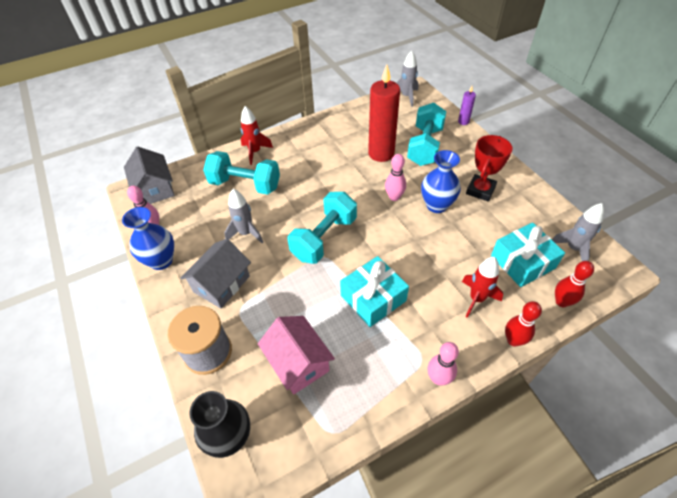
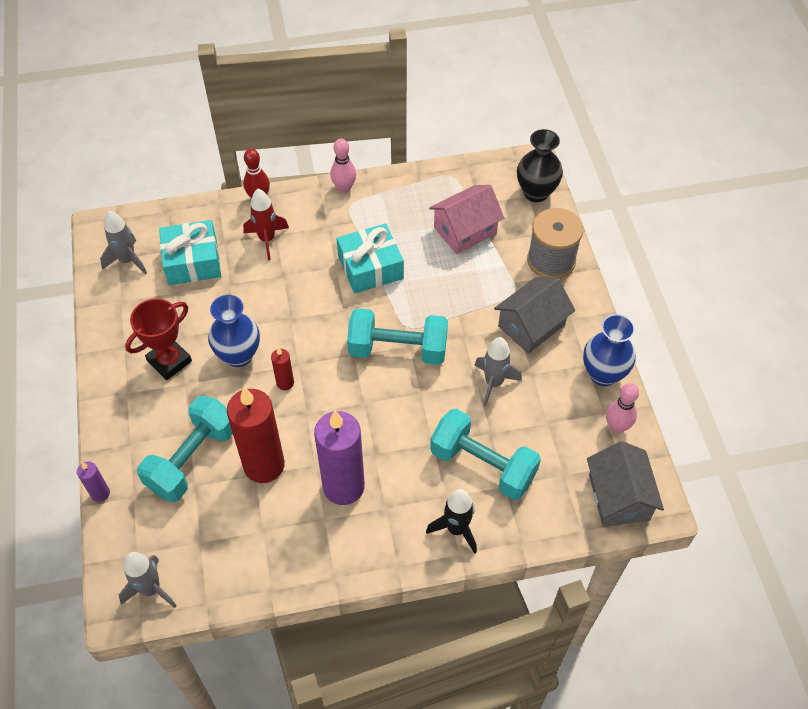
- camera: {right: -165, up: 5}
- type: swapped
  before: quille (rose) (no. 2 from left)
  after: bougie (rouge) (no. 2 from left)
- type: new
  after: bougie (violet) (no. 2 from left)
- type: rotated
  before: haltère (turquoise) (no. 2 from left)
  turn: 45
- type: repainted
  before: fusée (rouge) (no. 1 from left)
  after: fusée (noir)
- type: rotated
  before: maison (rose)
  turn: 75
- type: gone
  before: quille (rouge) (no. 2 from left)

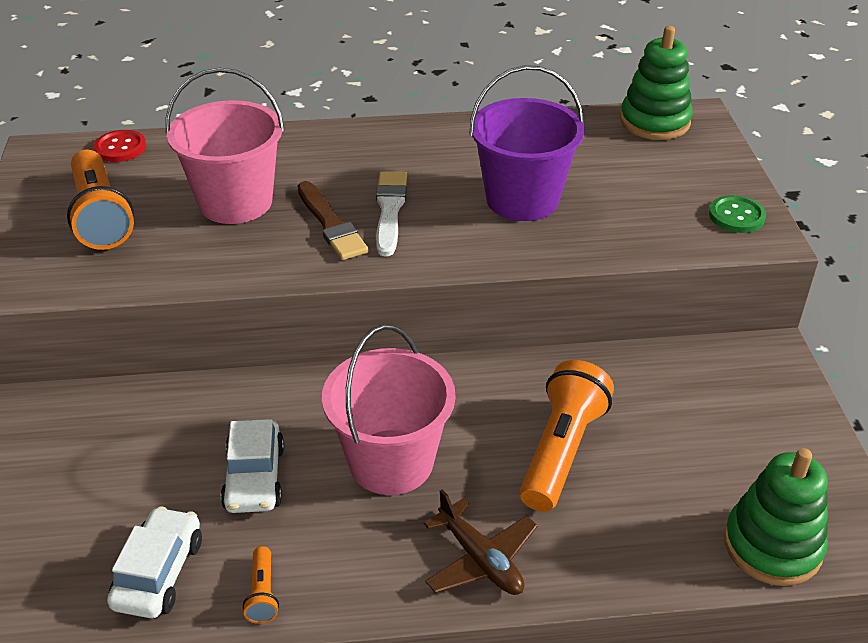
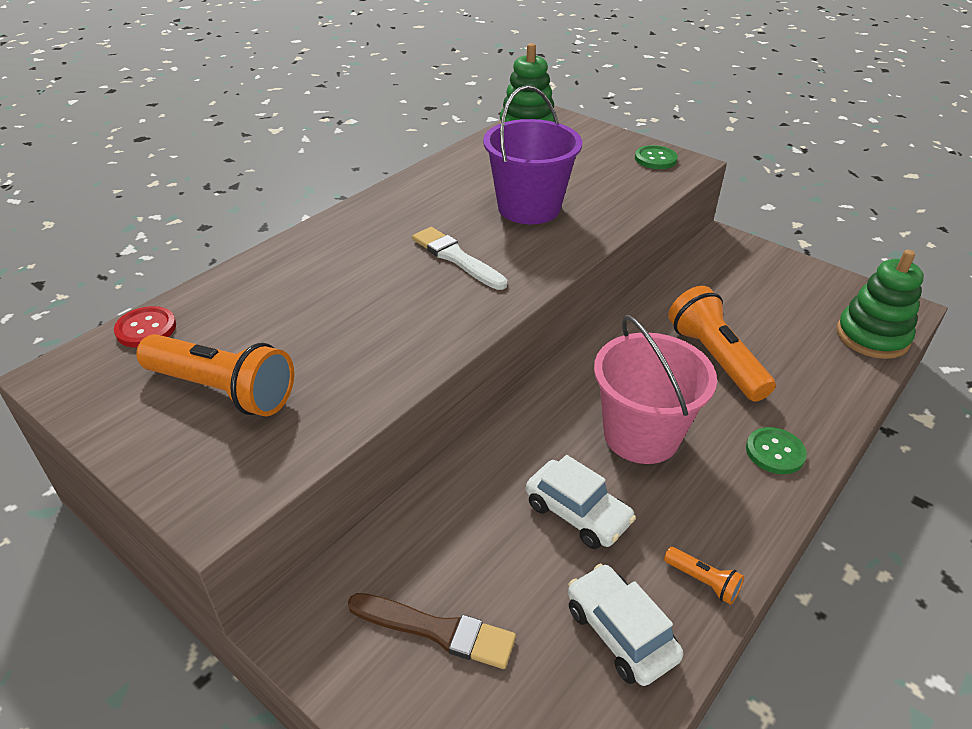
- camera: {right: -45, up: 0}
- type: shifted
  before: pinceau (marron)
- type: swapped
  before: avion (marron)
  after: bouton (vert) (no. 2 from left)
- type: gone
  before: seau (rose) (no. 1 from left)

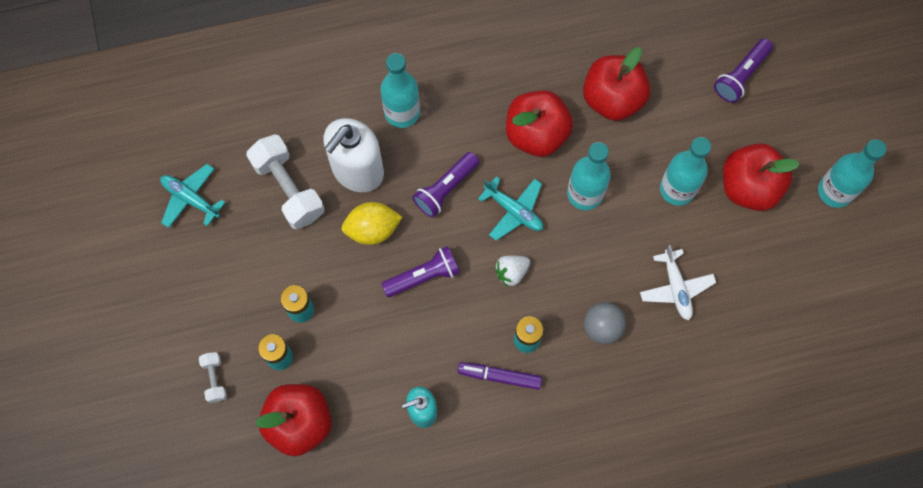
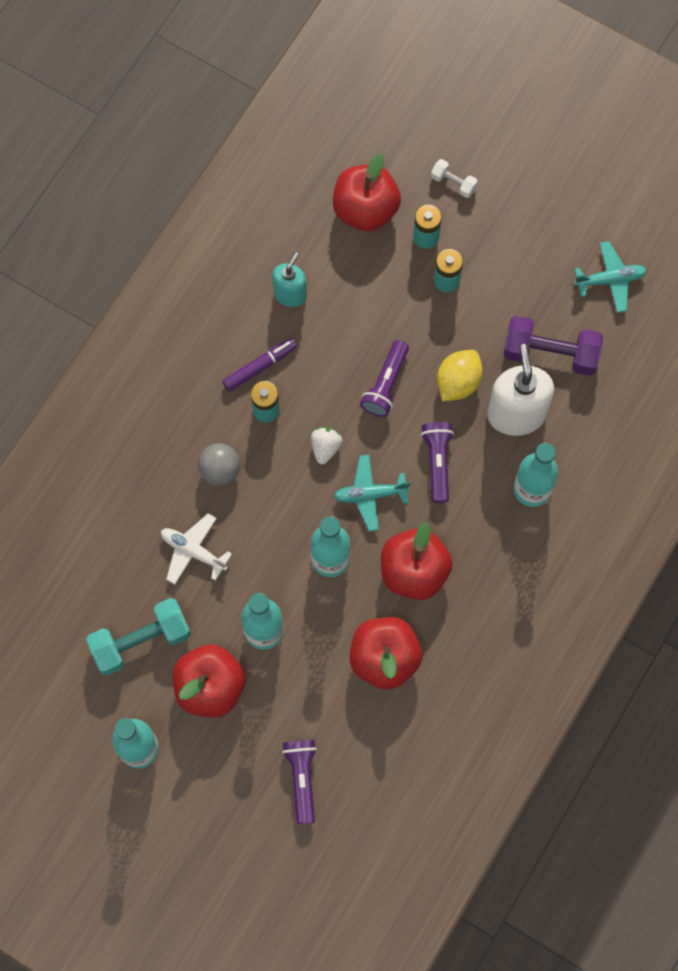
- camera: {right: 135, up: 0}
- type: new
  after: haltère (turquoise)
- type: repainted
  before: haltère (blanc) (no. 2 from left)
  after: haltère (violet)

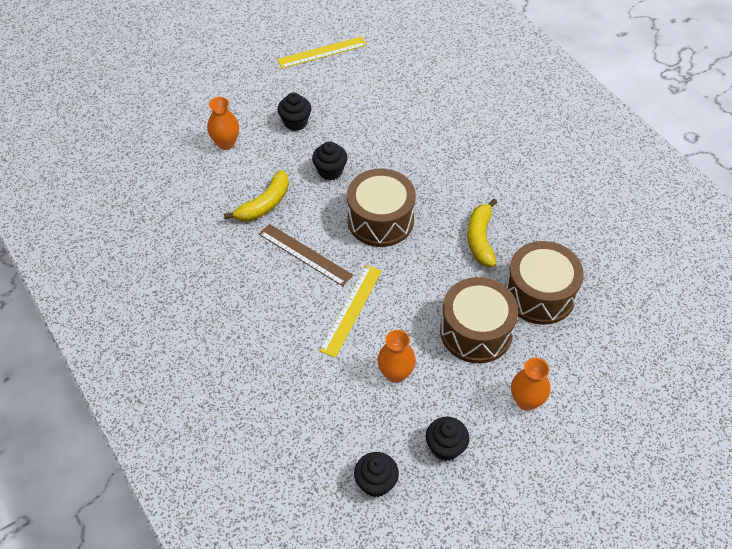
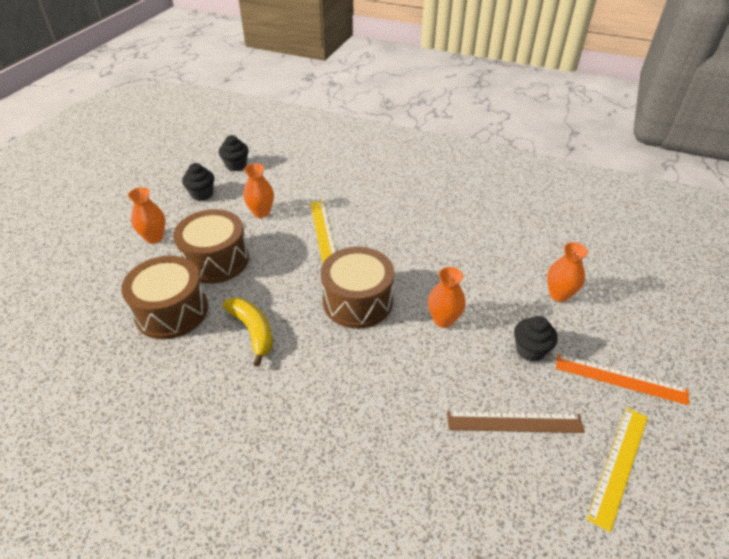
- camera: {right: 145, up: -10}
- type: swapped
  before: muffin (noir) (no. 2 from left)
  after: vase (orange) (no. 3 from left)
- type: shifted
  before: règle (marron)
- type: new
  after: règle (orange)
- type: gone
  before: banane (jaune) (no. 1 from left)

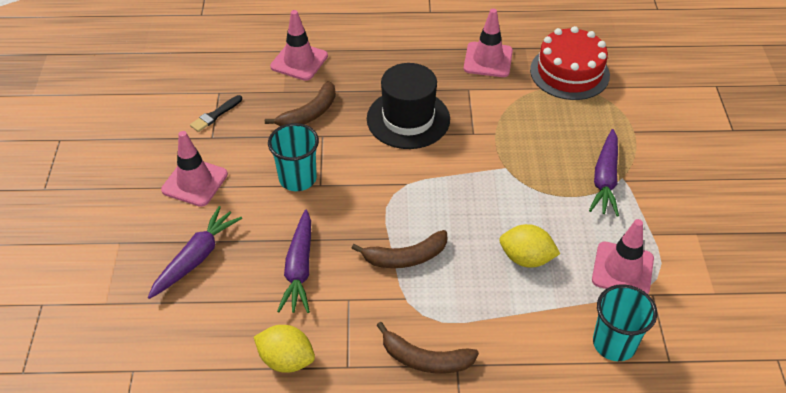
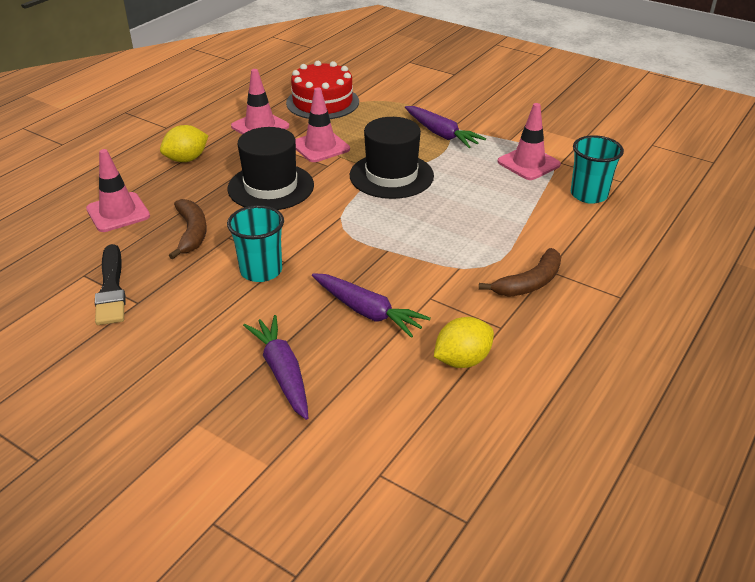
- camera: {right: -55, up: -10}
- type: scaled
  before: pinceau (noir)
  scale: 1.65
- type: shifted
  before: citron (jaune) (no. 2 from left in the first image)
  after: citron (jaune) (no. 1 from left)
- type: shifted
  before: cône de chantier (rose) (no. 1 from left in the first image)
  after: cône de chantier (rose) (no. 3 from left)
- type: new
  after: chapeau (noir) (no. 2 from left)
- type: gone
  before: banane (marron) (no. 2 from left)

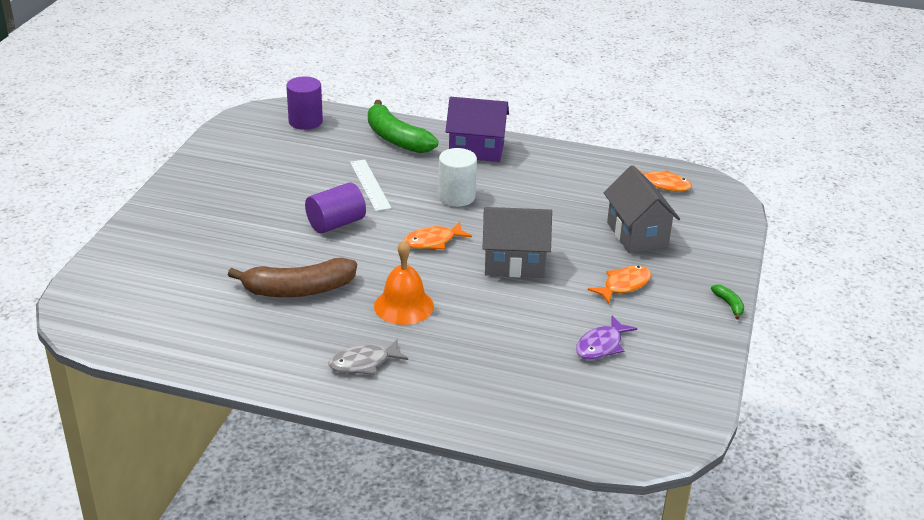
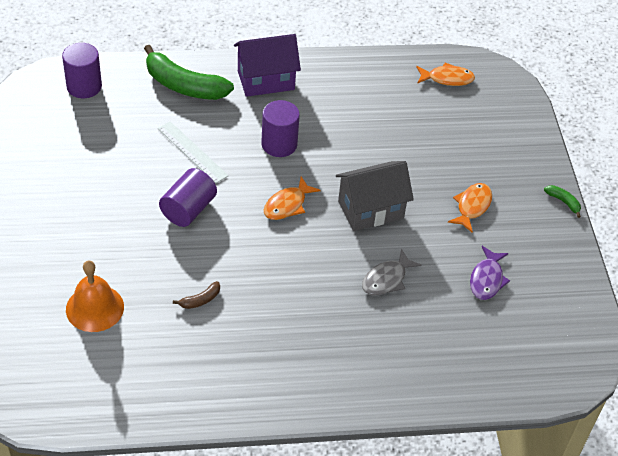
- camera: {right: -25, up: 15}
- type: shifted
  before: cloche (orange)
- type: scaled
  before: banane (marron)
  scale: 0.42
- type: repainted
  before: cylindre (blanc)
  after: cylindre (violet) (no. 3 from left)
- type: shifted
  before: poisson (gris)
- type: gone
  before: maison (gris) (no. 2 from left)

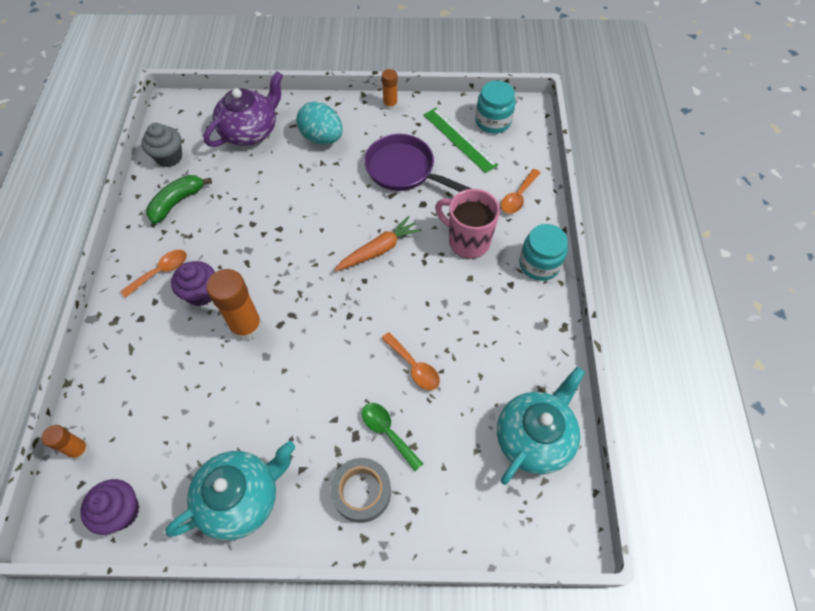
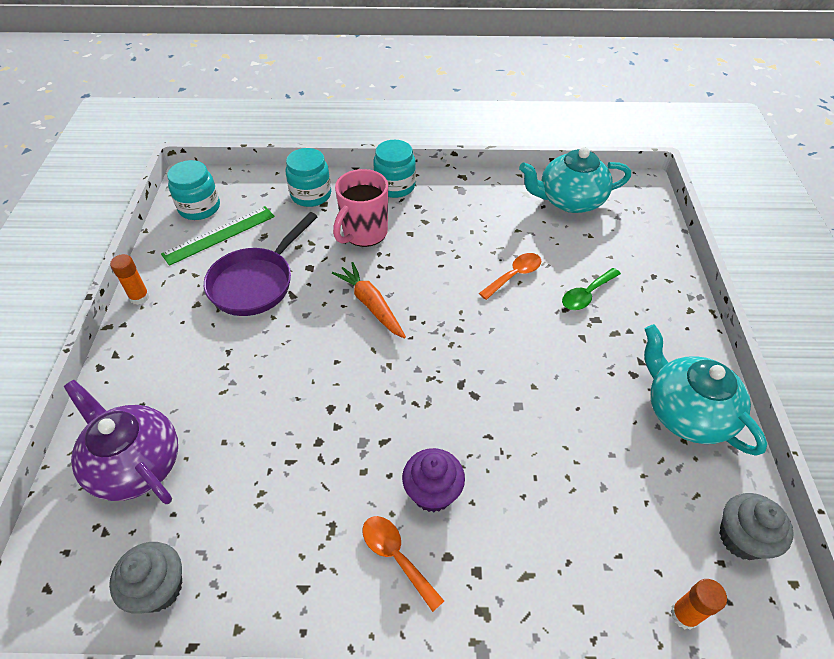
- camera: {right: -90, up: -10}
- type: swapped
  before: cuillère (orange) (no. 3 from left)
  after: bocal (turquoise) (no. 2 from left)
- type: rotated
  before: théière (turquoise) (no. 2 from left in the first image)
  turn: -45
- type: repainted
  before: muffin (violet) (no. 1 from left)
  after: muffin (gris) (no. 2 from left)
- type: gone
  before: banane (vert)
- type: gone
  before: bâton de colle (orange) (no. 2 from left)
- type: gone
  before: œuf (turquoise)
- type: gone
  before: ruban adhésif (gris)

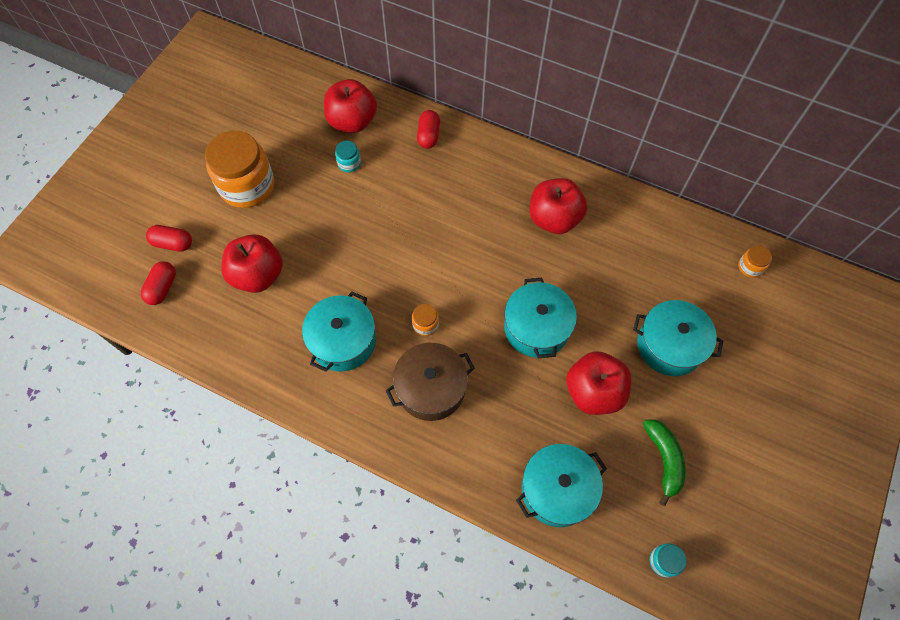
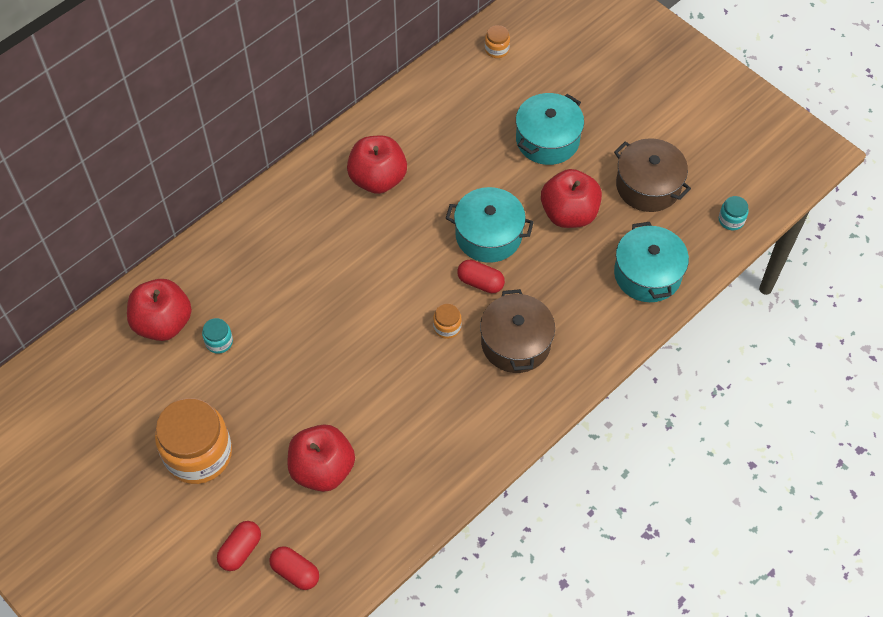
- camera: {right: -70, up: -5}
- type: shifted
  before: gélule (rouge) (no. 3 from left)
- type: swapped
  before: banane (vert)
  after: marmite (marron) (no. 2 from left)
- type: gone
  before: marmite (turquoise) (no. 1 from left)

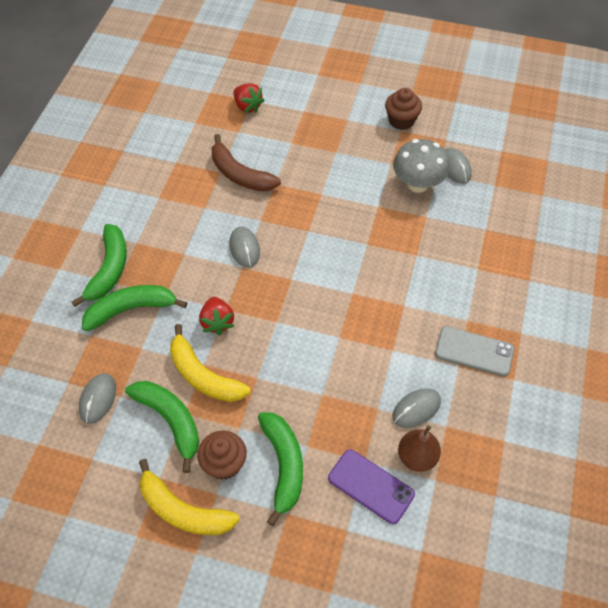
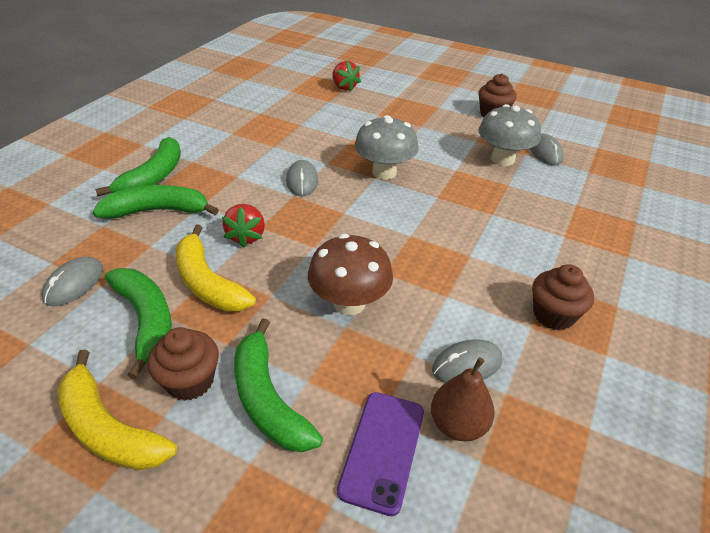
- camera: {right: 10, up: -15}
- type: rotated
  before: banane (vert) (no. 4 from left)
  turn: 150
- type: new
  after: champignon (marron)
- type: rotated
  before: téléphone (violet)
  turn: 60
- type: new
  after: champignon (gris) (no. 1 from left)
- type: swapped
  before: téléphone (gris)
  after: muffin (marron) (no. 3 from left)
- type: gone
  before: banane (marron)

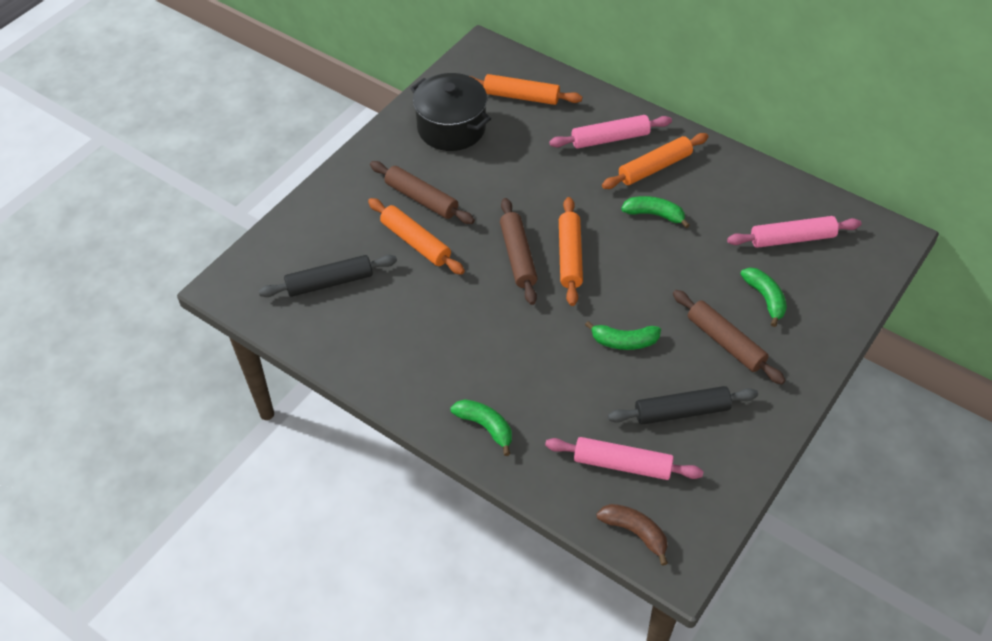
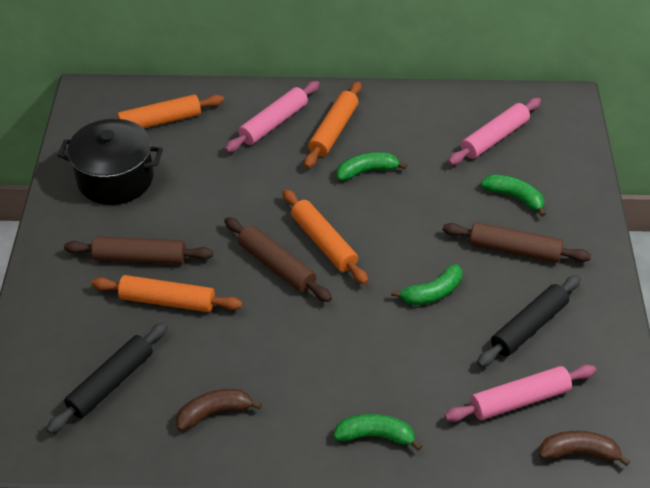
- camera: {right: -35, up: -5}
- type: new
  after: banane (marron) (no. 1 from left)

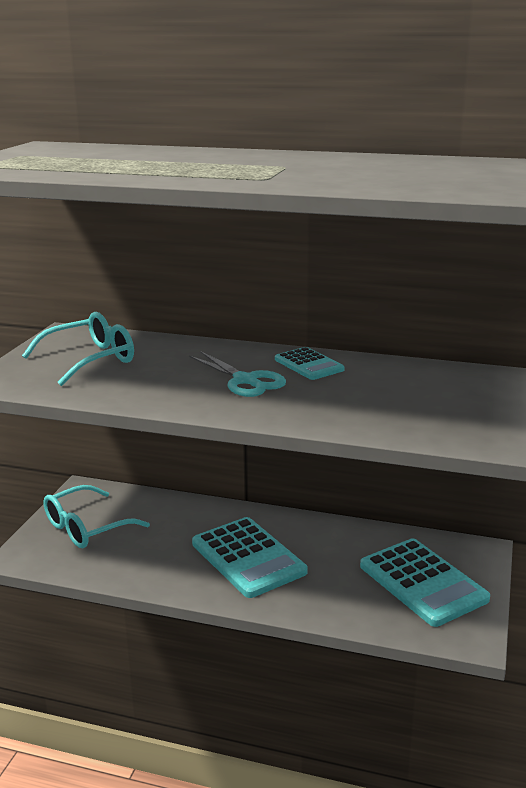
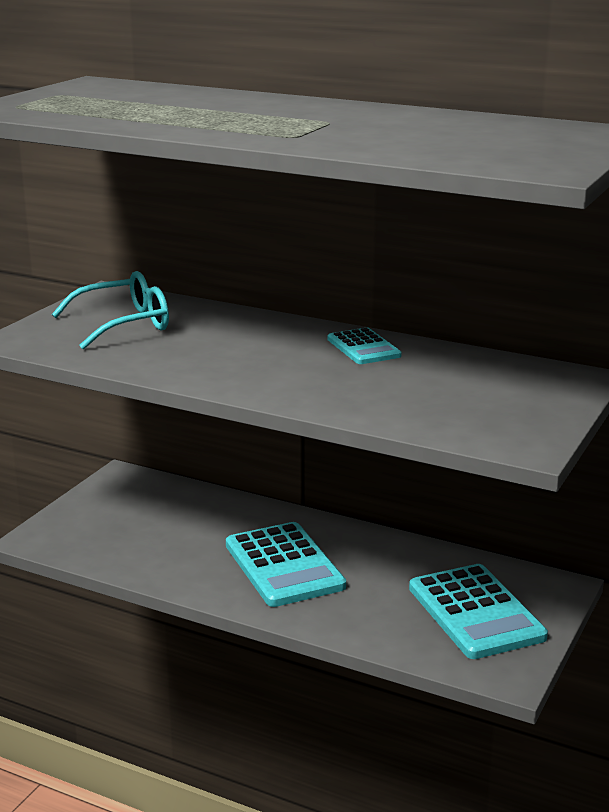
- camera: {right: 10, up: 0}
- type: gone
  before: lunettes (turquoise) (no. 2 from left)
- type: gone
  before: ciseaux (turquoise)

